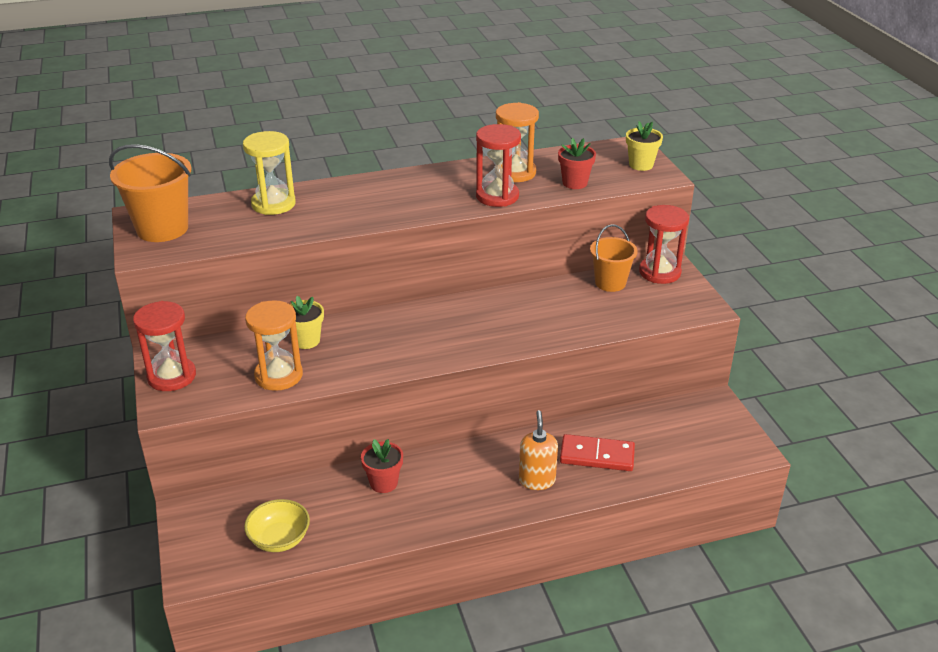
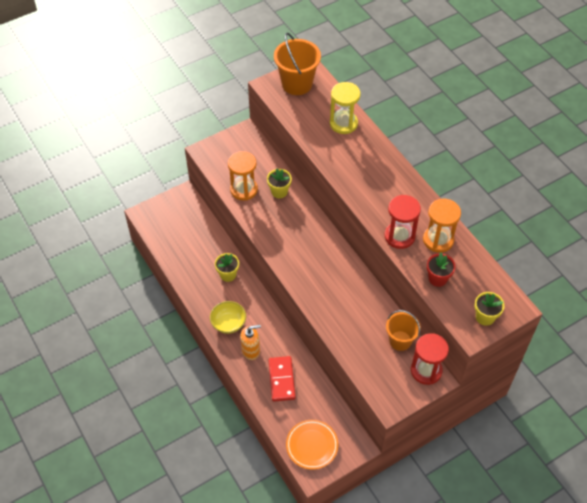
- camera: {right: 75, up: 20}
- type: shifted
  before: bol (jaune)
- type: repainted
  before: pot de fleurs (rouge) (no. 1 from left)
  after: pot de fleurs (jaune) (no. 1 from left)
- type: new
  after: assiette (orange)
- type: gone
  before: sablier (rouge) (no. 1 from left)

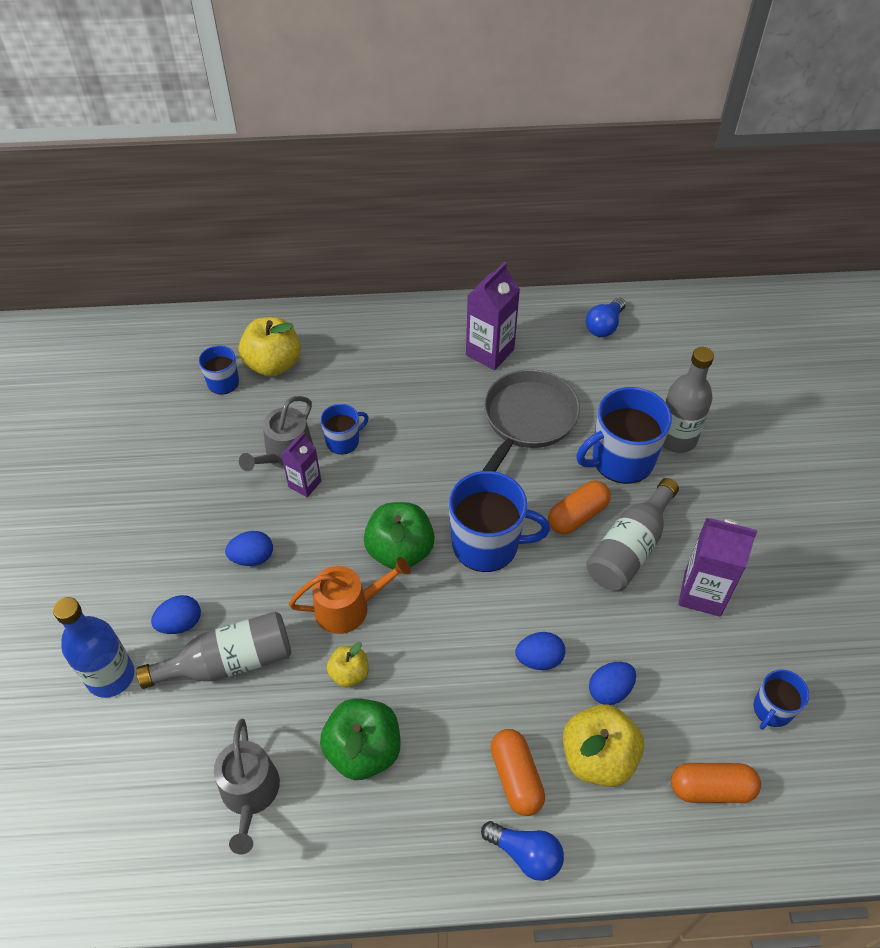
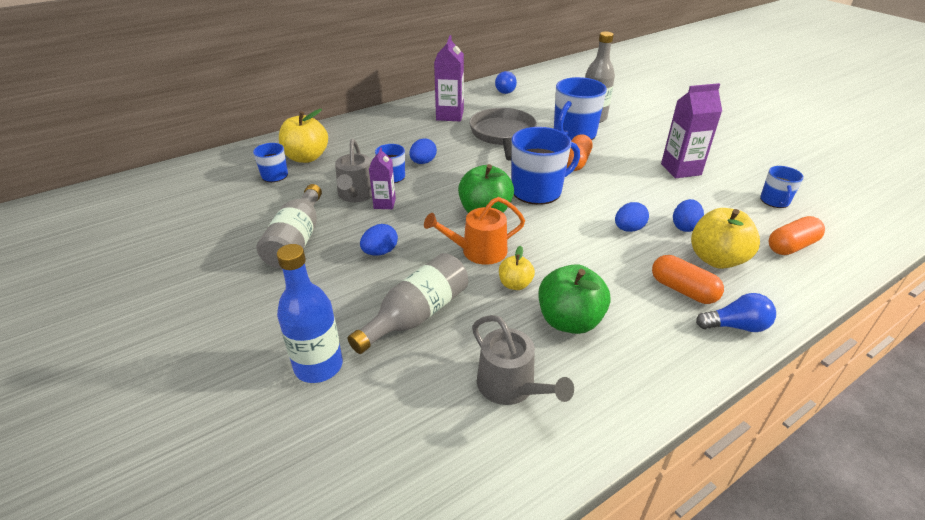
- camera: {right: -30, up: -15}
- type: shifted
  before: bouteille (gris) (no. 2 from left in the first image)
  after: bouteille (gris) (no. 1 from left)
- type: shifted
  before: œuf (bleu) (no. 1 from left in the first image)
  after: œuf (bleu) (no. 2 from left)
- type: rotated
  before: arrosoir (orange)
  turn: -150

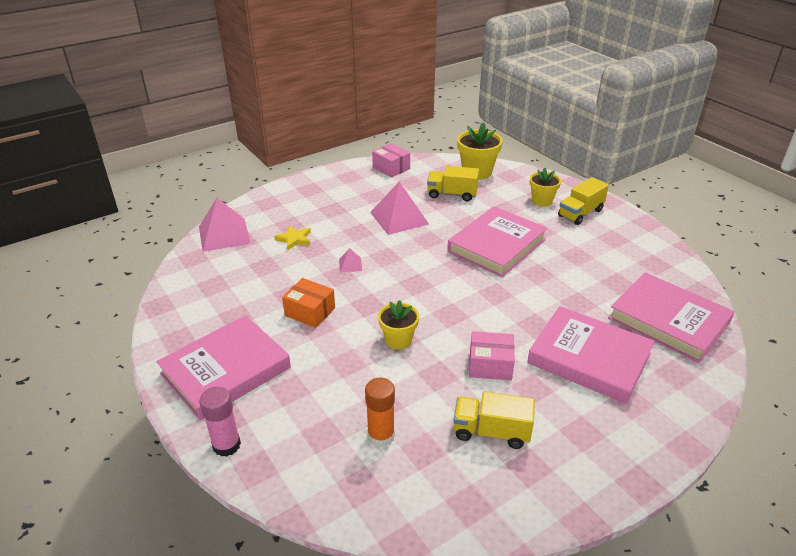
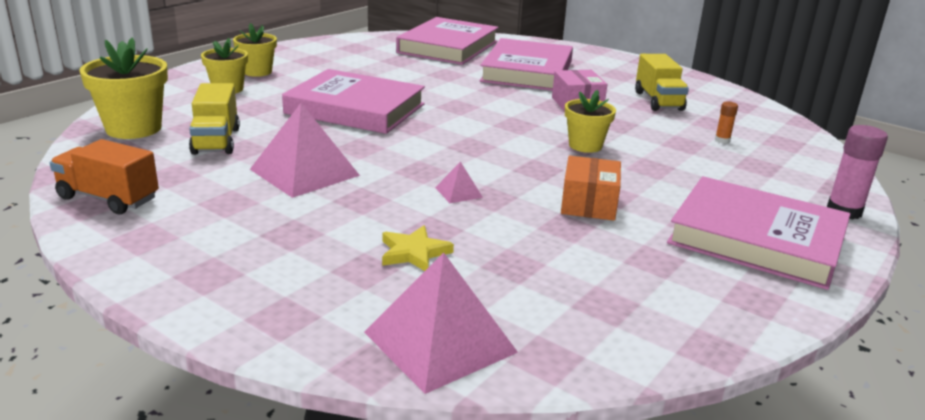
- camera: {right: -110, up: -10}
- type: swapped
  before: boîte (rose) (no. 1 from left)
  after: camion (orange)
- type: swapped
  before: camion (jaune) (no. 3 from left)
  after: pot de fleurs (jaune) (no. 3 from left)
- type: scaled
  before: bâton de colle (orange)
  scale: 0.53

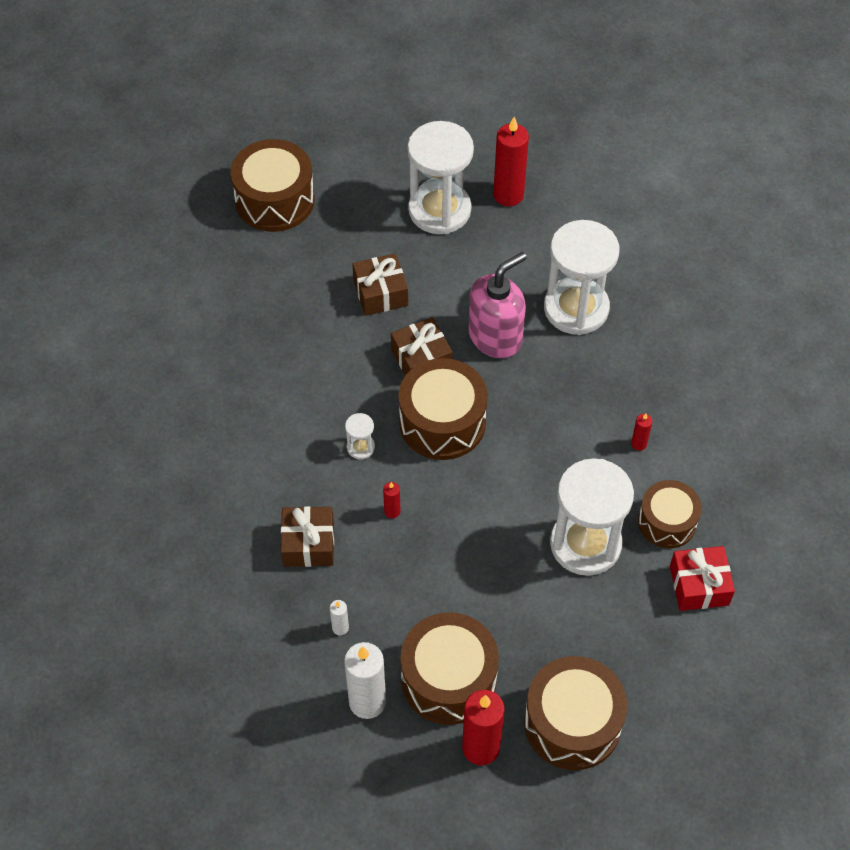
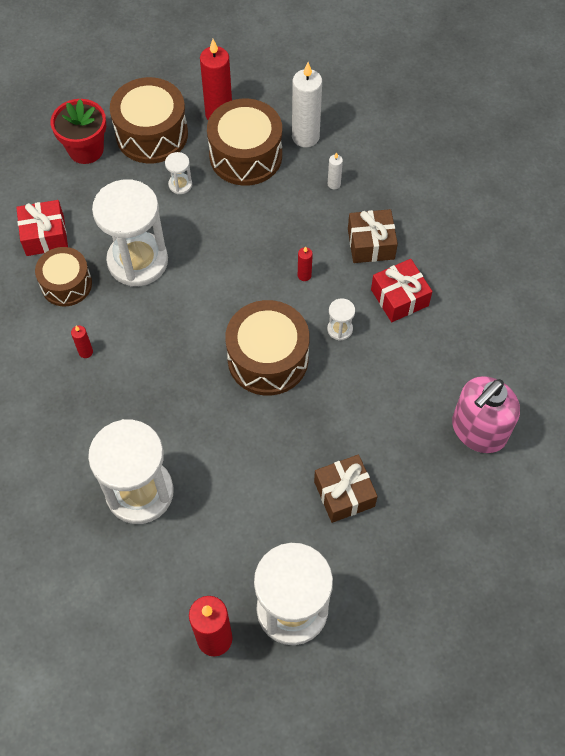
- camera: {right: 175, up: 5}
- type: new
  after: pot de fleurs (rouge)
- type: new
  after: sablier (blanc) (no. 3 from left)
- type: new
  after: cadeau (rouge) (no. 2 from left)
- type: shifted
  before: distributeur de savon (rose)
- type: gone
  before: tambour (marron) (no. 1 from left)
- type: gone
  before: cadeau (marron) (no. 3 from left)

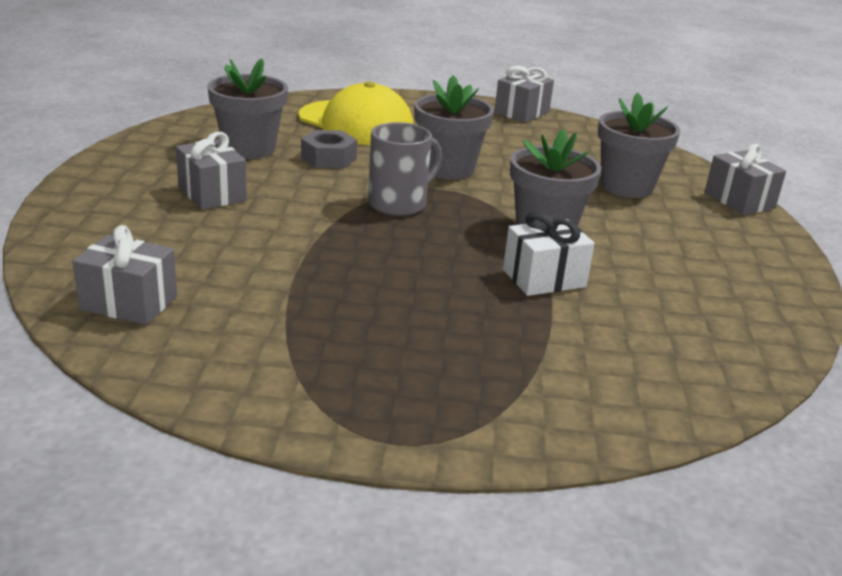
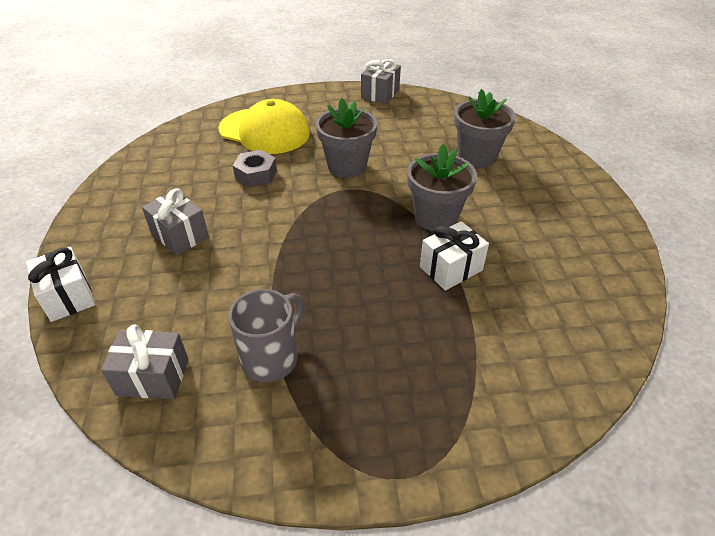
- camera: {right: -10, up: 15}
- type: new
  after: cadeau (blanc) (no. 1 from left)
- type: shifted
  before: tasse (gris)
- type: gone
  before: pot de fleurs (gris) (no. 1 from left)
- type: gone
  before: cadeau (gris) (no. 4 from left)

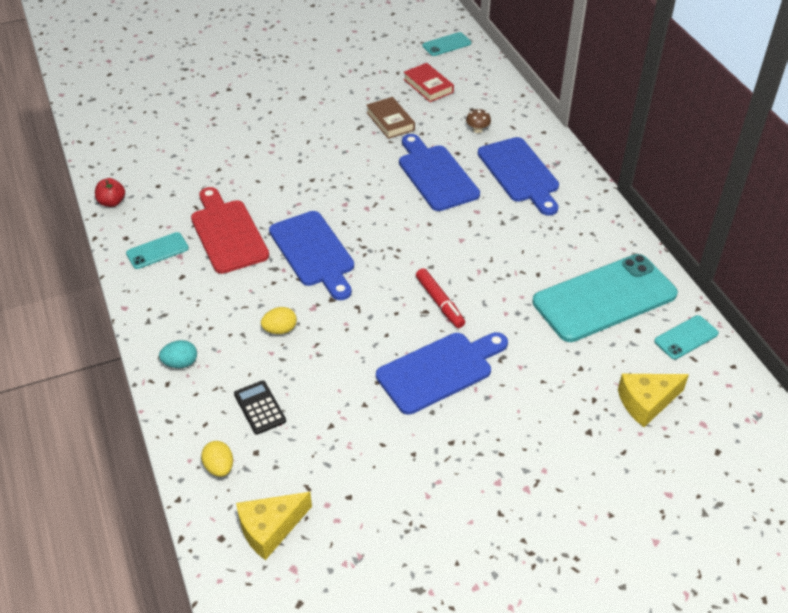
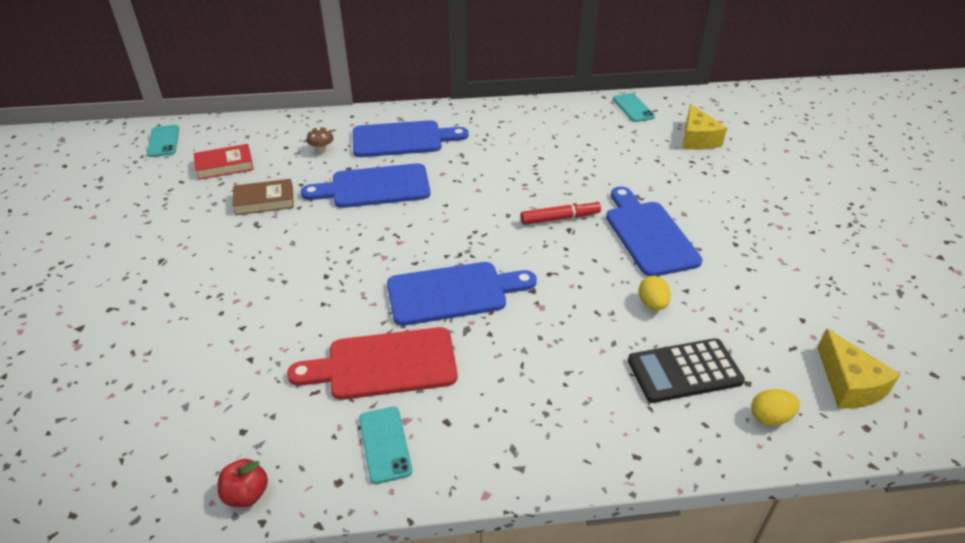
- camera: {right: -75, up: -5}
- type: scaled
  before: calculatrice (noir)
  scale: 1.52
- type: shifted
  before: œuf (jaune) (no. 2 from left in the first image)
  after: œuf (jaune) (no. 1 from left)
- type: gone
  before: œuf (turquoise)
- type: gone
  before: téléphone (turquoise) (no. 3 from left)

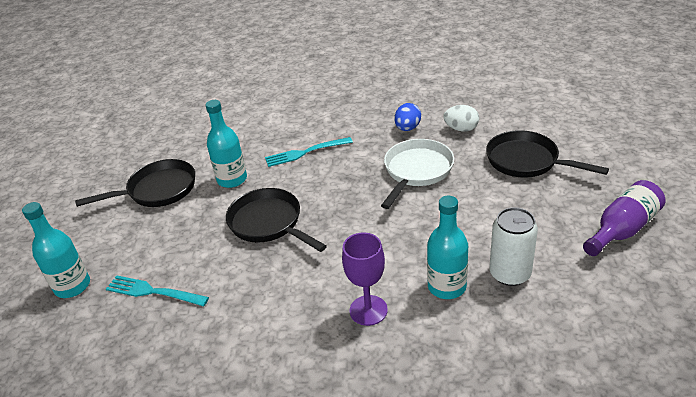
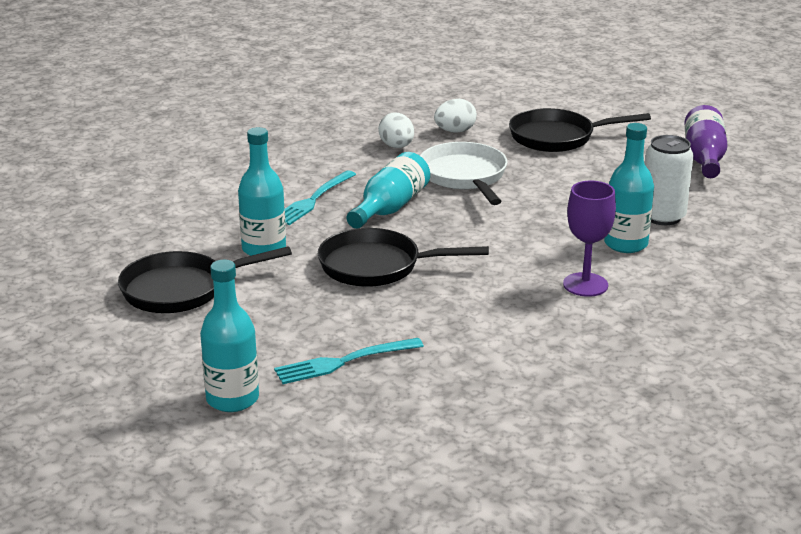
- camera: {right: -45, up: -10}
- type: rotated
  before: poêle (noir) (no. 1 from left)
  turn: -135
- type: new
  after: bouteille (turquoise) (no. 3 from left)
- type: repainted
  before: œuf (bleu)
  after: œuf (blanc) (no. 1 from left)

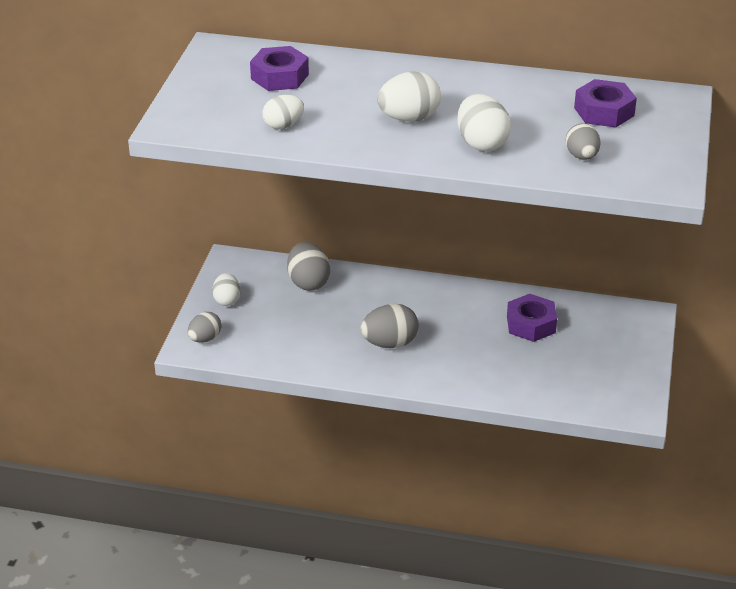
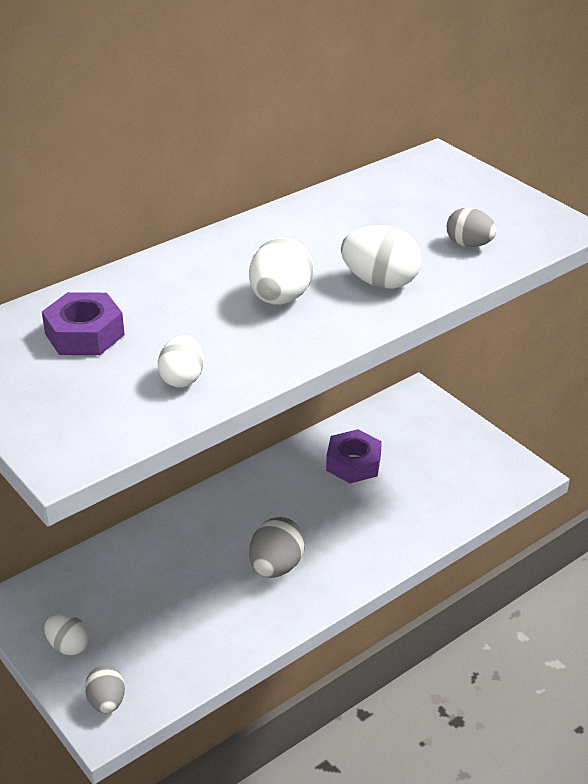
- camera: {right: -50, up: 0}
- type: gone
  before: œuf (gris) (no. 2 from left)
- type: gone
  before: écrou (violet) (no. 3 from left)

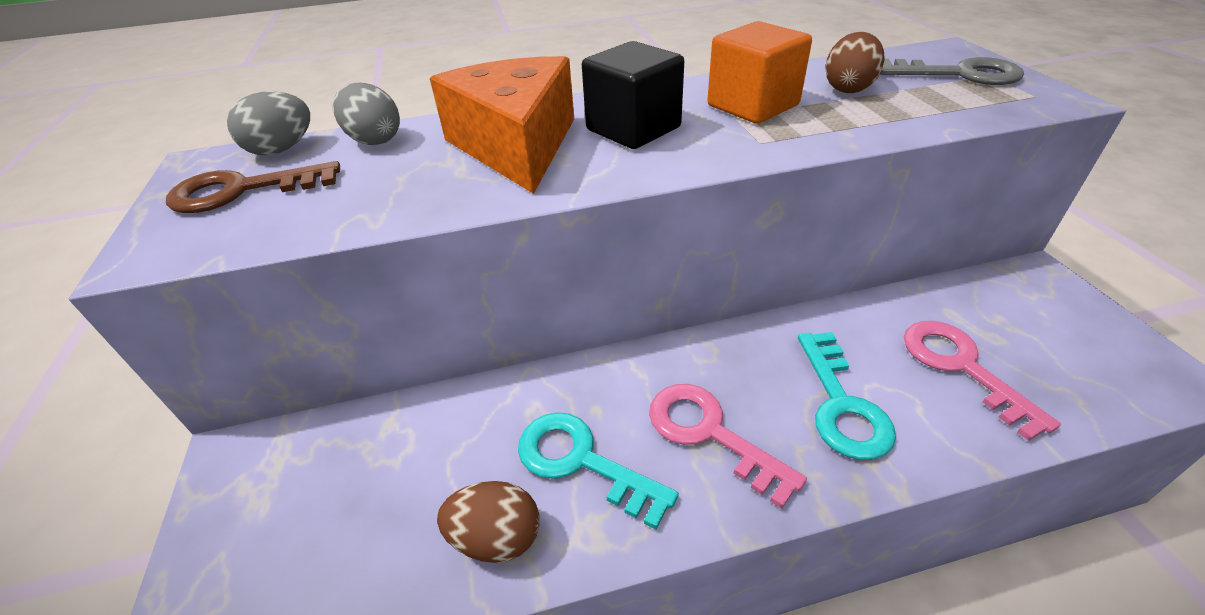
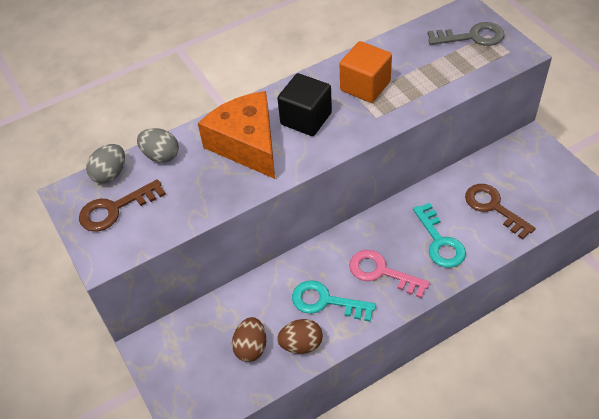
- camera: {right: -15, up: 10}
- type: shifted
  before: œuf (marron) (no. 2 from left in the first image)
  after: œuf (marron) (no. 1 from left)
- type: repainted
  before: clé (rose) (no. 2 from left)
  after: clé (marron) (no. 2 from left)

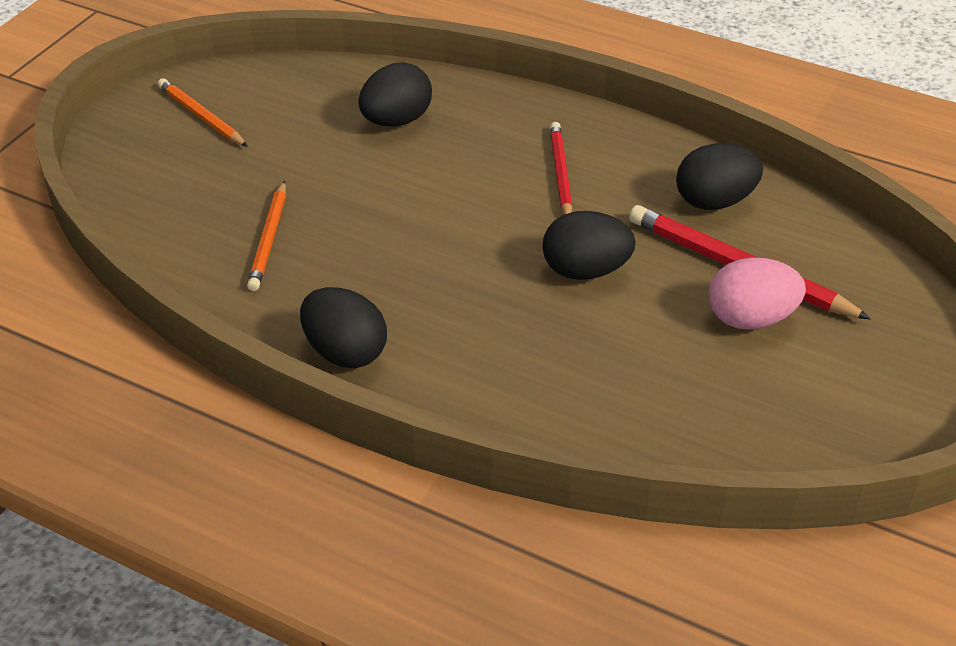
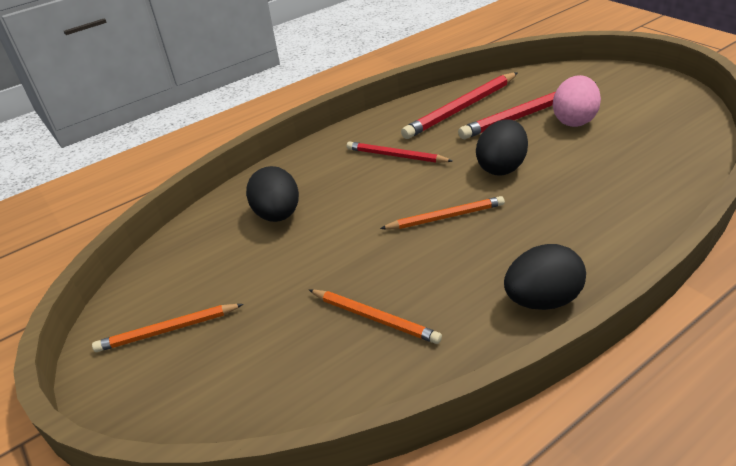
- camera: {right: -60, up: -5}
- type: new
  after: crayon (orange) (no. 3 from left)
- type: swapped
  before: œuf (noir) (no. 4 from left)
  after: crayon (rouge) (no. 2 from left)

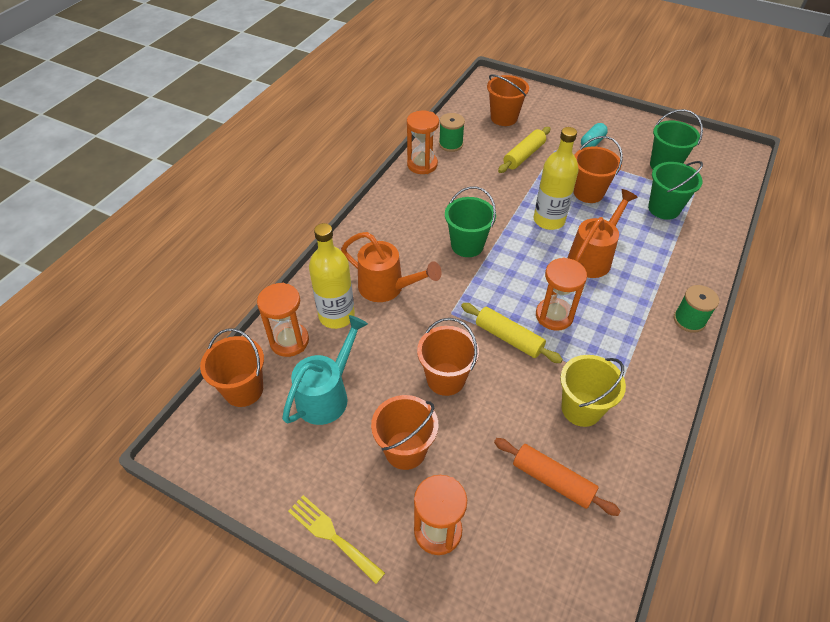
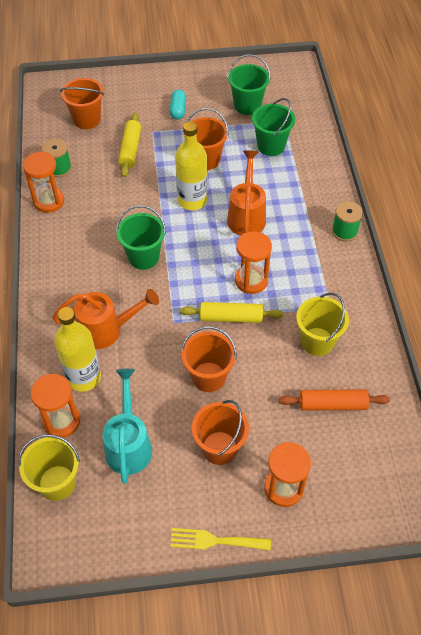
- camera: {right: -35, up: 5}
- type: repainted
  before: seau (orange) (no. 1 from left)
  after: seau (jaune) (no. 1 from left)

